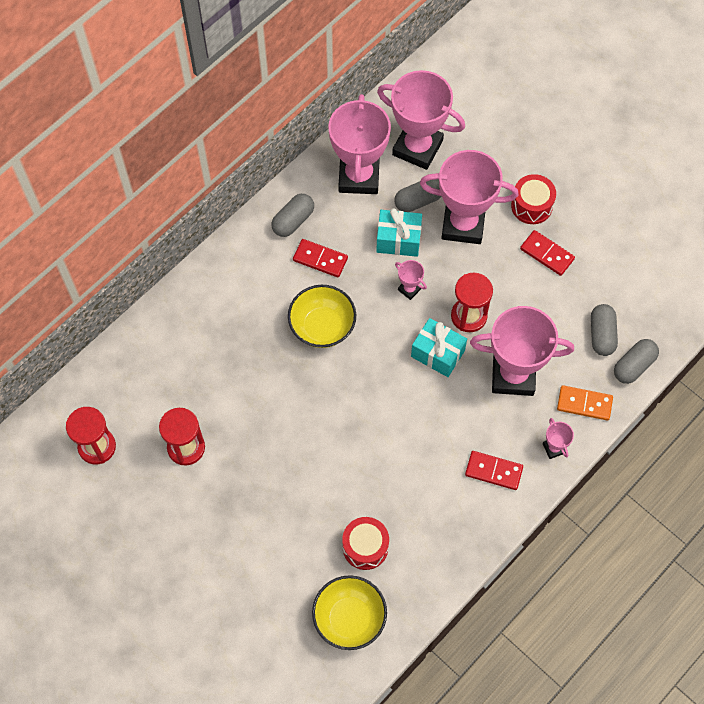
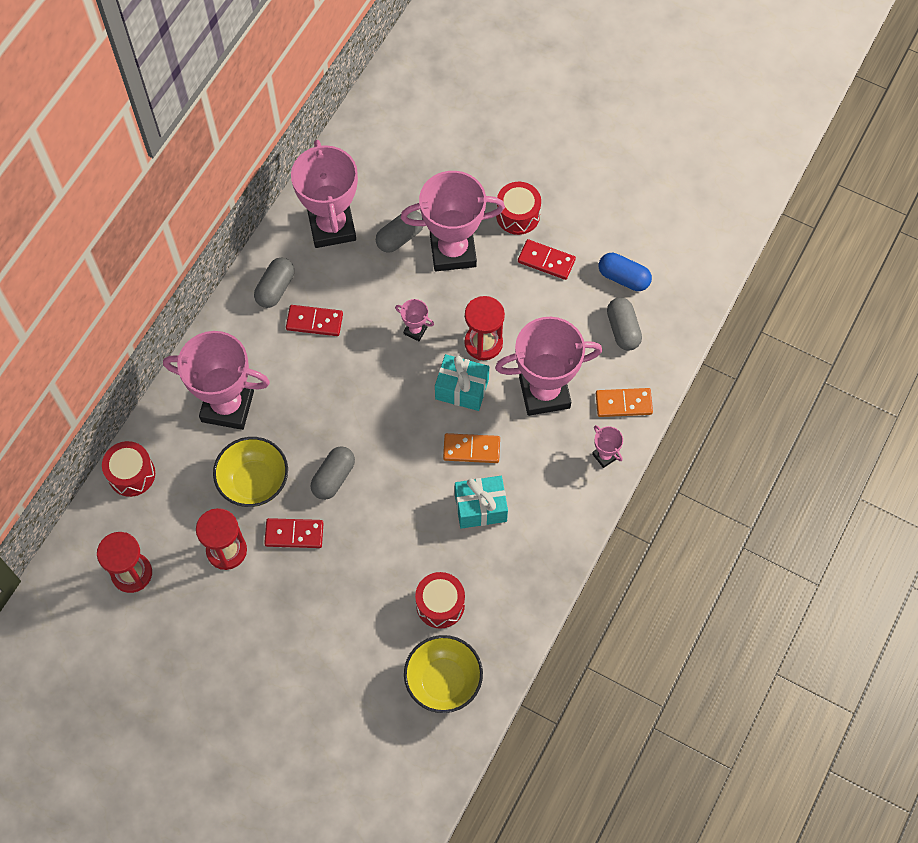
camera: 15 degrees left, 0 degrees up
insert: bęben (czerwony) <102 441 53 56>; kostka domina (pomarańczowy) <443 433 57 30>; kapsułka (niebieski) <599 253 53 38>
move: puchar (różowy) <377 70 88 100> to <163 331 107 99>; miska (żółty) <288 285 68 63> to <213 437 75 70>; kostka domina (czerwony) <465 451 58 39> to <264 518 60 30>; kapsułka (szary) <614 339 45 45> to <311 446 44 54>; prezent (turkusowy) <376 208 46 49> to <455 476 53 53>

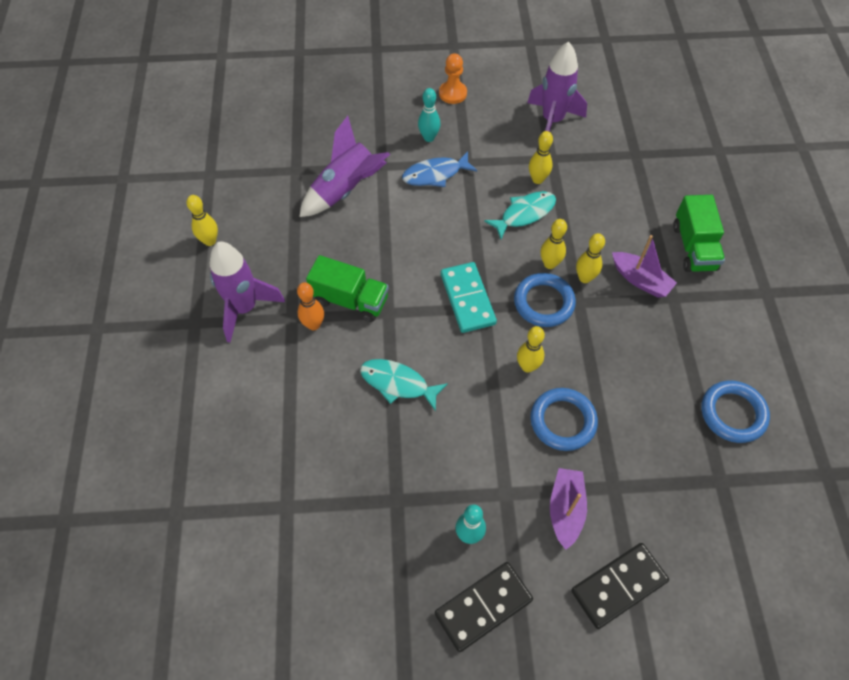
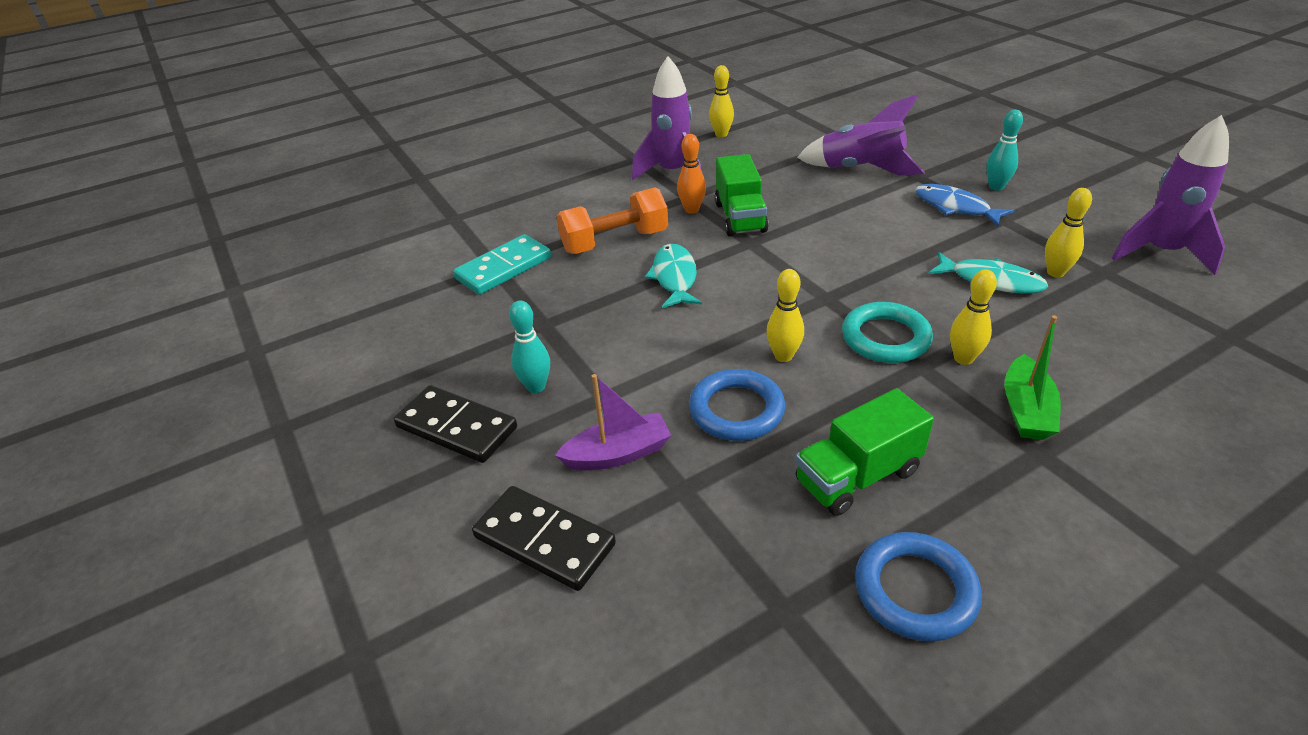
camera: 65 degrees right, 20 degrees down
delete: pionek (pomarańczowy) <439 53 28 51>; kręgiel (żółty) <541 219 26 50>
insert: hantel (pomarańczowy) <557 188 111 66>
move: kostka domina (turkusowy) <441 262 56 71> to <453 234 98 61>; ciężarówka (zielony) <673 195 52 77> to <795 388 139 128>
recolor: pierścień (niebieski) <514 273 62 54> to pierścień (turkusowy) <842 302 91 61>; łódka (fioletowy) <612 235 65 63> to łódka (zielony) <1005 316 56 124>

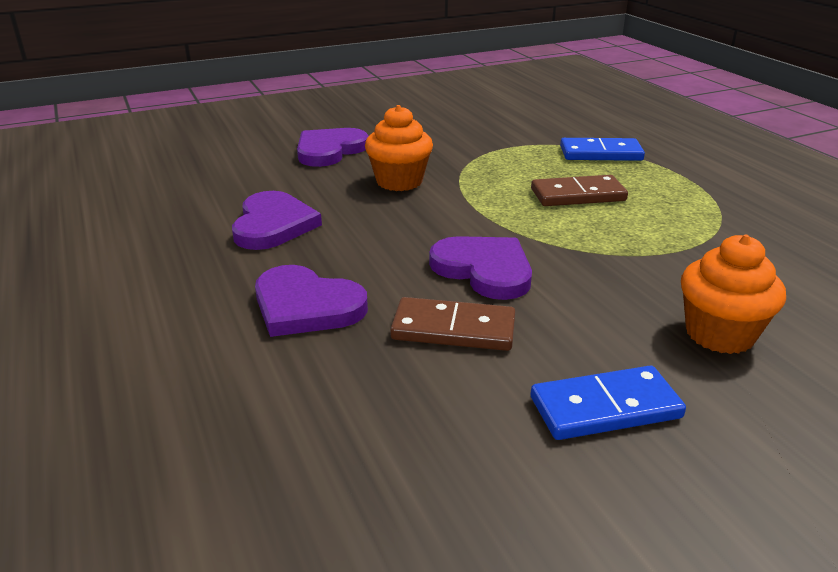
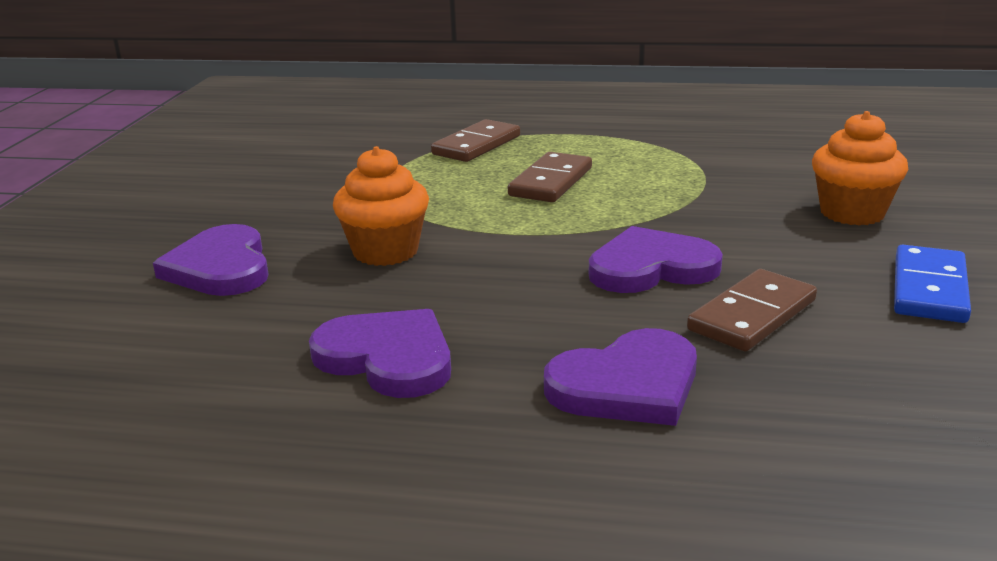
camera: 55 degrees left, 5 degrees down
recolor: kostka domina (niebieski) <560 138 85 23> to kostka domina (brązowy) <431 119 89 43>

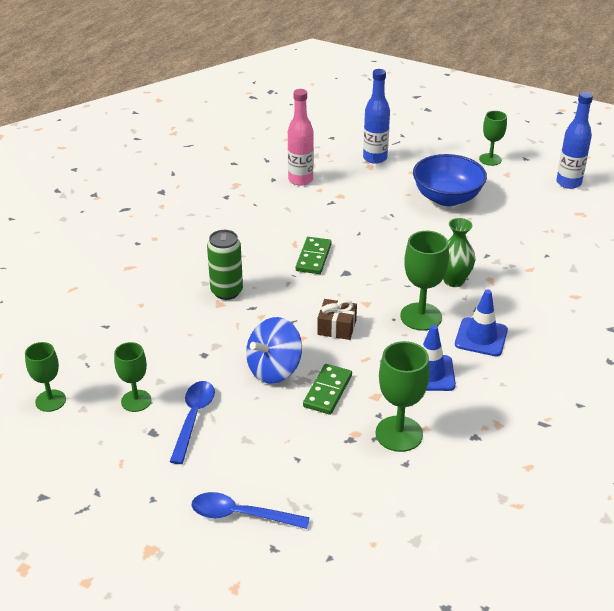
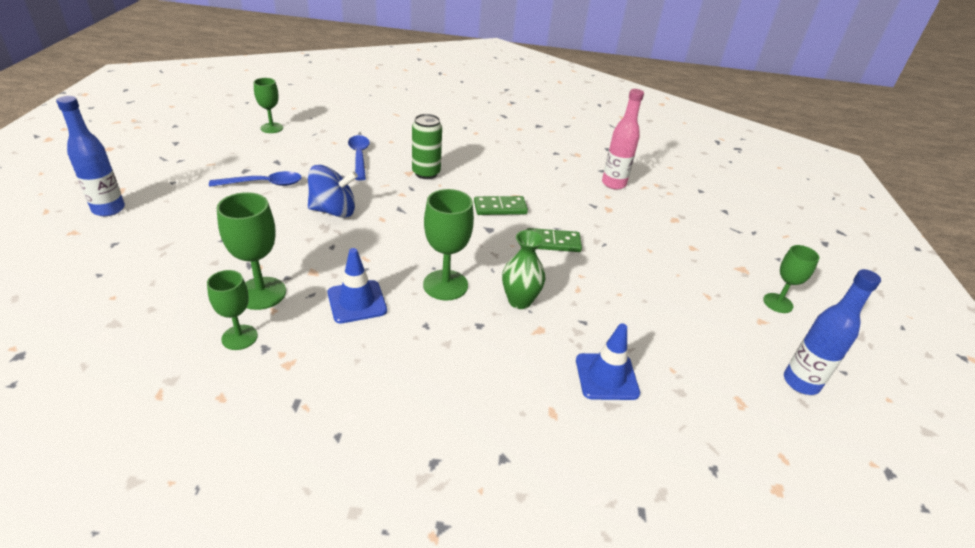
camera: 65 degrees right, 0 degrees up
delete: prezent (brązowy) <317 299 40 41>; miska (niebieski) <413 154 74 52>
move: butelka (niebieski) <363 69 27 95> to <56 96 69 120>; kielich (zielony) <114 342 37 70> to <207 270 51 80>; łyżka (niebieski) <192 492 118 37> to <348 135 22 46>; kostka domina (zielony) <303 364 49 51> to <526 228 56 24>; pachołek (niebieski) <455 289 53 67> to <576 323 64 77>
rotate: bączek (niebieski) <246 317 56 67> = <308 165 50 53> 150 degrees clockwise

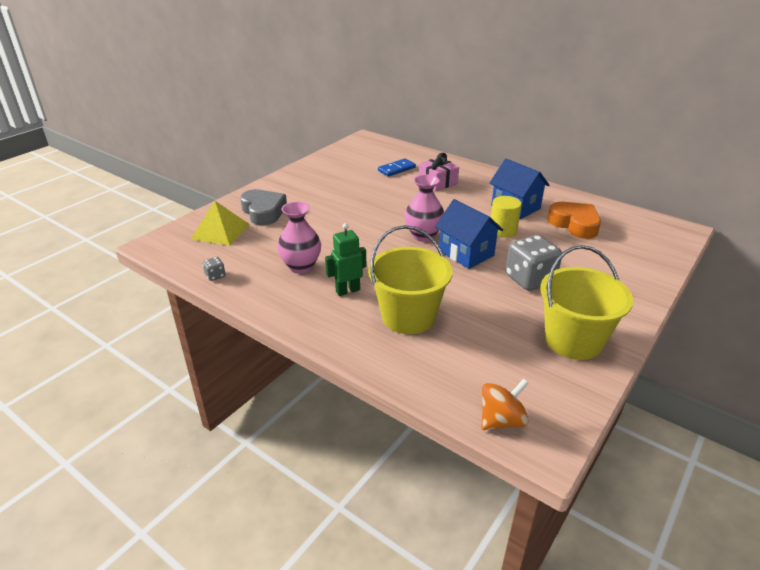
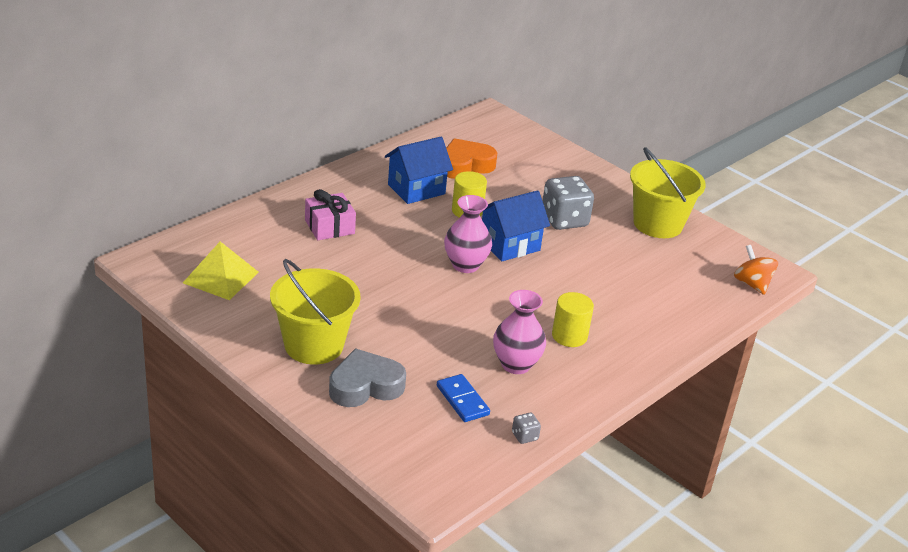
camera: 85 degrees left, 0 degrees up
move: piramida (żółty) <191 201 59 45> to <183 241 76 59>; wiadro (żółty) <368 225 85 109> to <270 259 91 106>; kostka domina (niebieski) <378 159 38 18> to <437 374 53 48>
replace: robot (zielony) <325 223 41 73> to walec (żółty) <552 292 42 55>

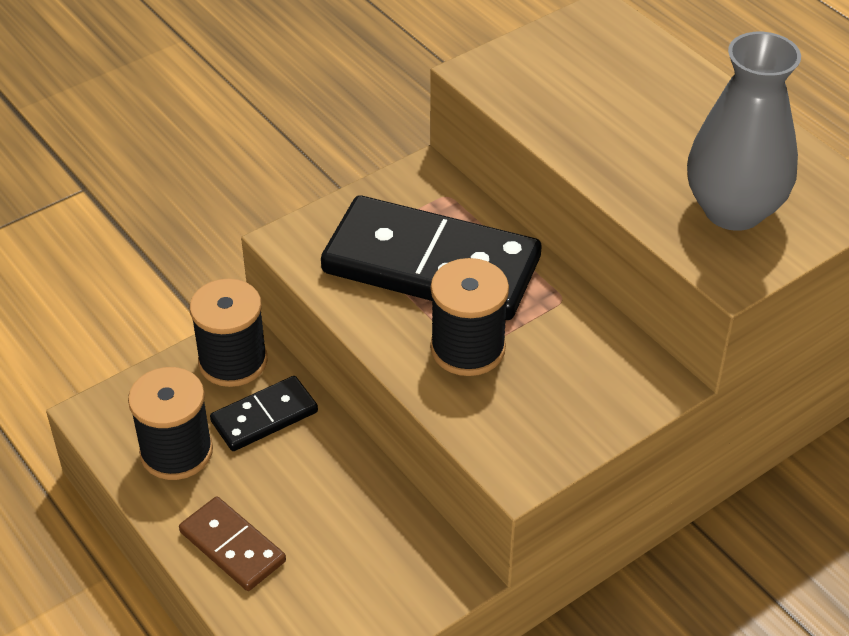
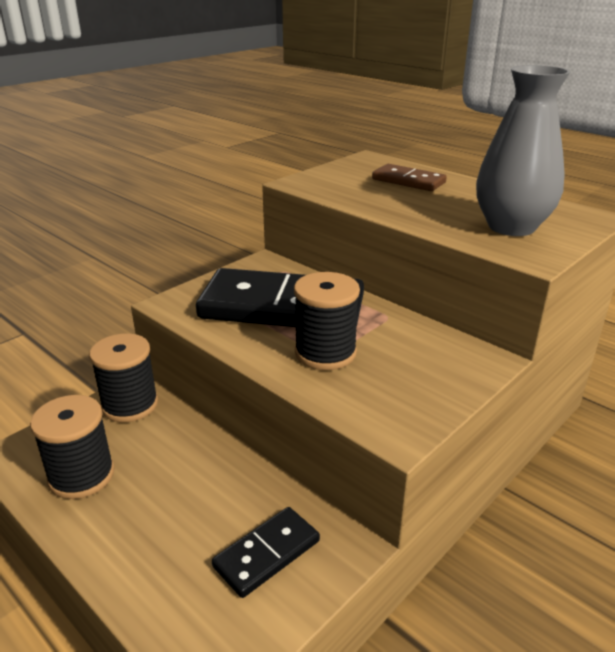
camera: 10 degrees left, 15 degrees down
move: kostka domina (czarny) <210 376 108 75> to <212 507 108 91>; kostka domina (brązowy) <179 497 107 94> to <372 164 75 27>

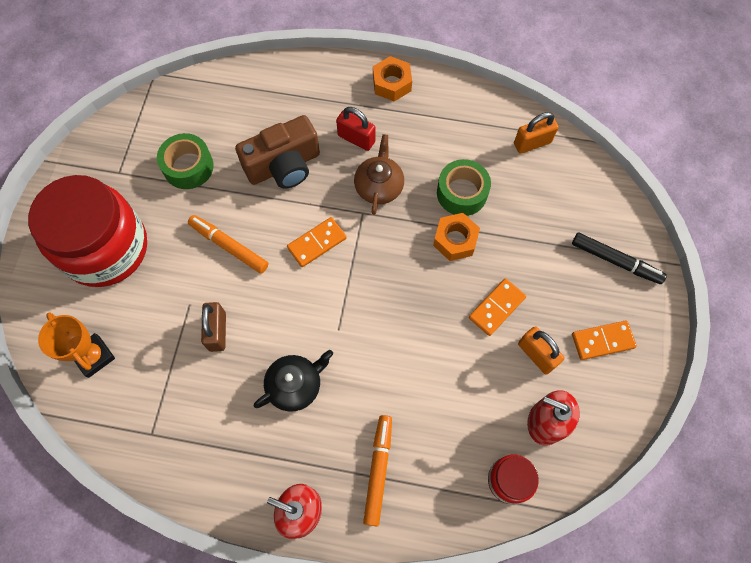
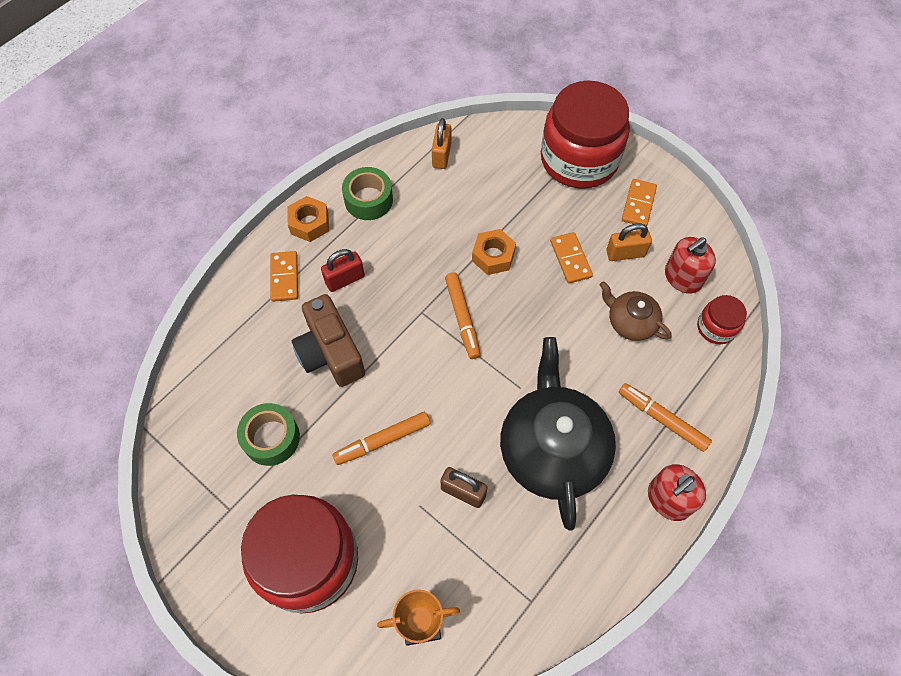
camera: 60 degrees left, 5 degrees down
insert: flamaster (pomarańczowy) <445 272 36 87>
move: kostka domina (pomarańczowy) <287 217 60 50> to <270 251 28 51>; taśma klejąca (zielony) <437 159 54 57> to <342 167 51 53>; imbryk (brązowy) <354 134 50 81> to <600 281 72 60>
replace: flamaster (czarny) <572 233 95 51> to słoik (czerwony) <541 81 89 108>
rotate: aparat fotograficzny (brązowy) <235 115 85 74> = <292 294 73 93> 150 degrees clockwise
resize: imbryk (czarny) <254 350 79 62> = <500 337 116 194> x1.98

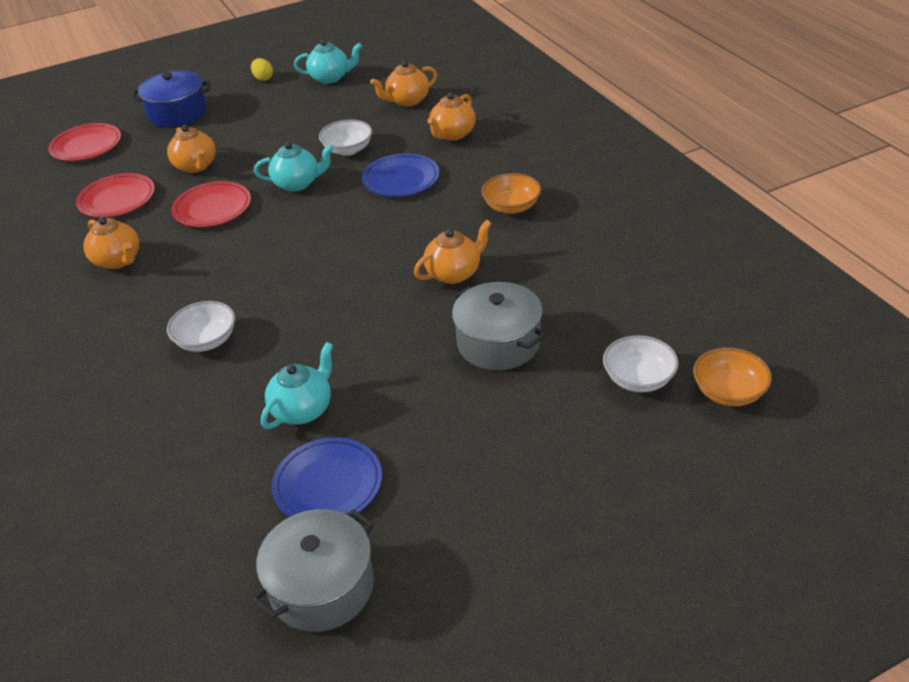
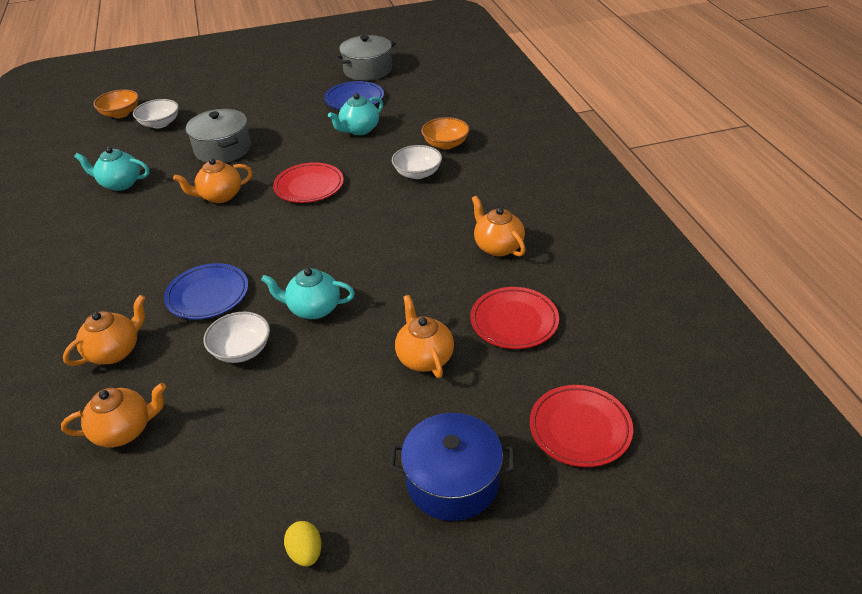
camera: 170 degrees left, 0 degrees up
move: imbryk (turkusowy) <294 40 68 44> to <74 147 75 44>; talerz (czerwony) <171 181 80 46> to <273 162 71 41>; miska (pomarańczowy) <481 173 60 41> to <421 117 48 32>

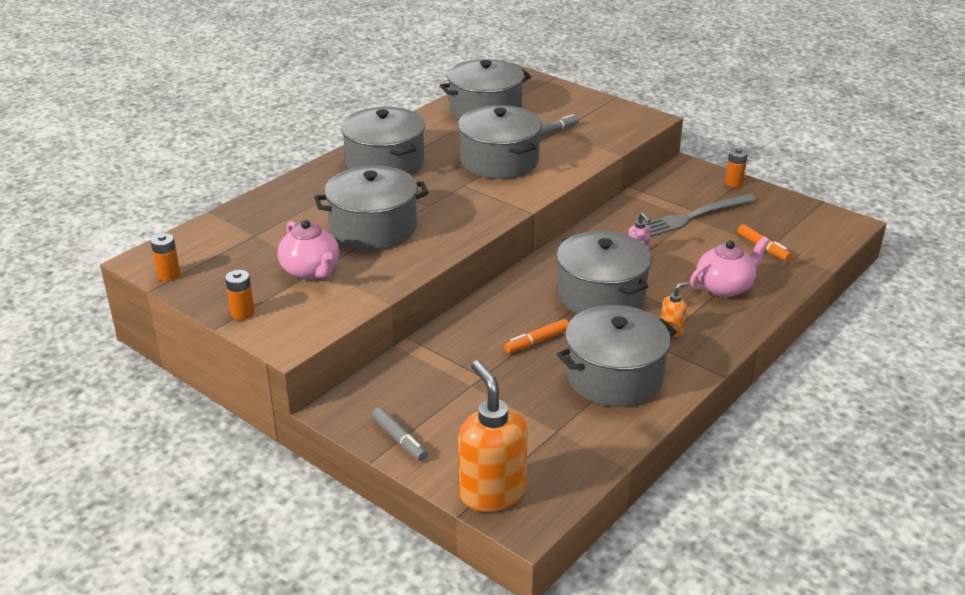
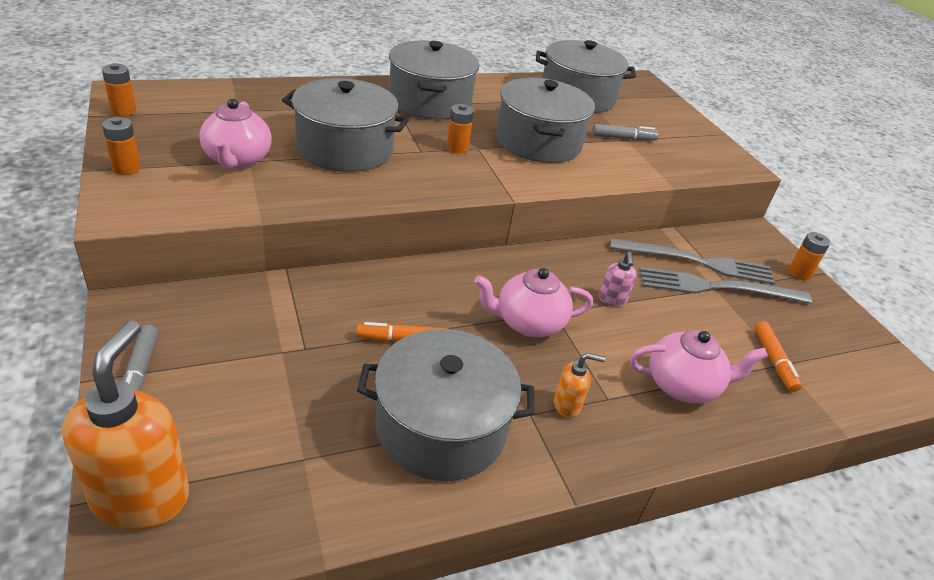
camera: 25 degrees right, 5 degrees up
insert: bateria (pomarańczowy) <446 104 28 50>; widelec (szary) <610 238 165 47>
replace: garnek (szary) <557 231 95 83> to imbryk (różowy) <474 268 119 69>

